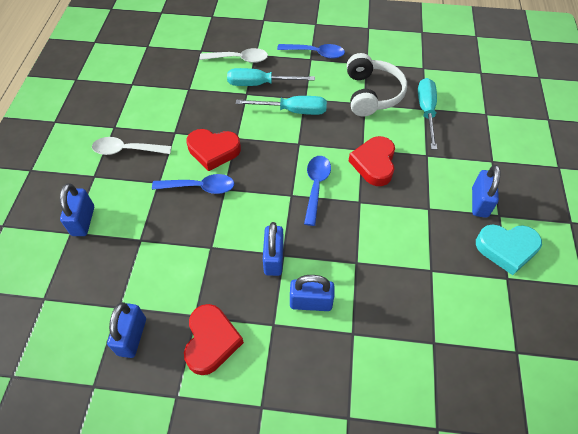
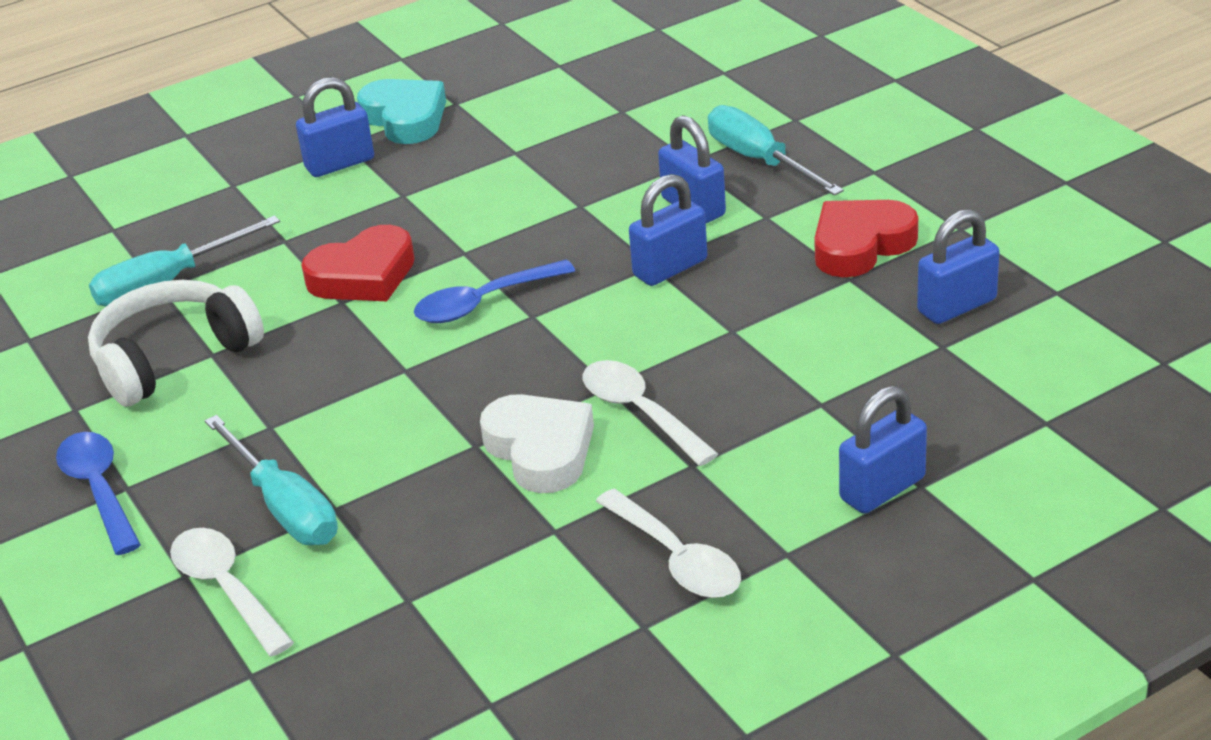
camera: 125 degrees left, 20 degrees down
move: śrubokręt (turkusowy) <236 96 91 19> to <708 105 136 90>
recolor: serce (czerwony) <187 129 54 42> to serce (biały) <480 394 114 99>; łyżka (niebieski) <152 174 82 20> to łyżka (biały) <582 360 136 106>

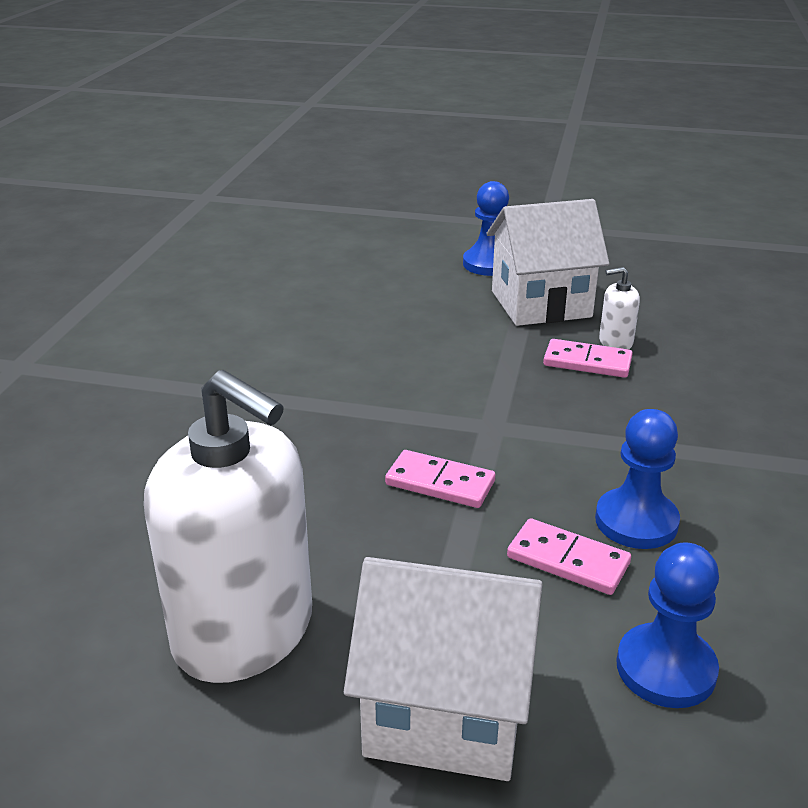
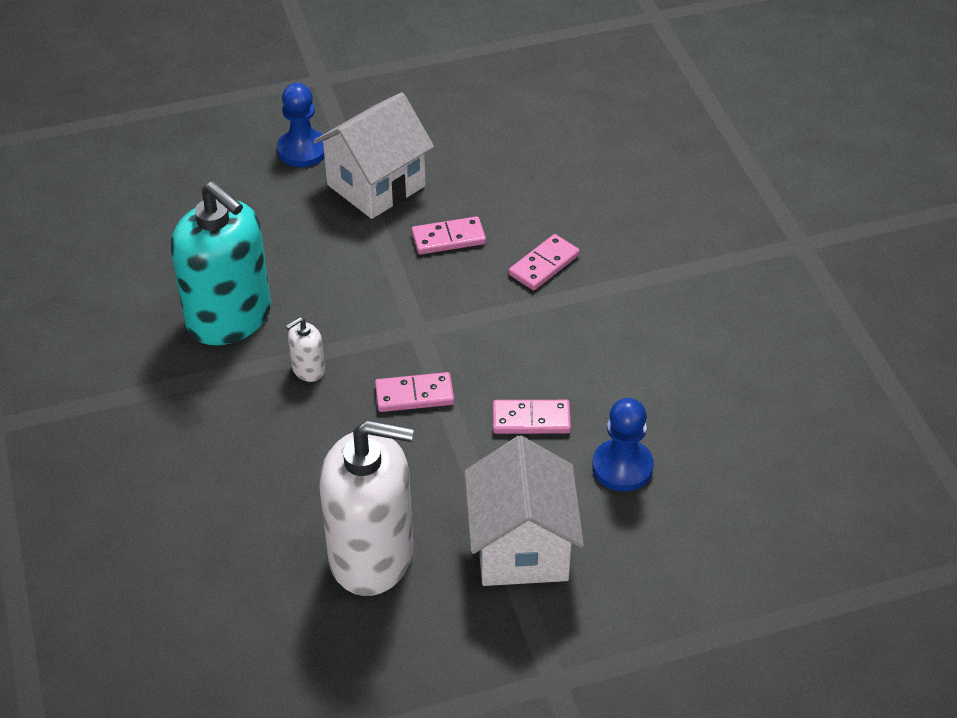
camera: 30 degrees left, 15 degrees up
delete: pionek (niebieski) <595 409 85 140>
insert: dozownik mydła (turkusowy) <171 181 100 164>; kostka domina (różowy) <509 234 71 56>
move: dozownik mydła (biały) <599 267 41 82> to <286 317 39 65>
rotate: domek (biały) <344 557 199 224> = <465 436 119 150> 75 degrees counterclockwise

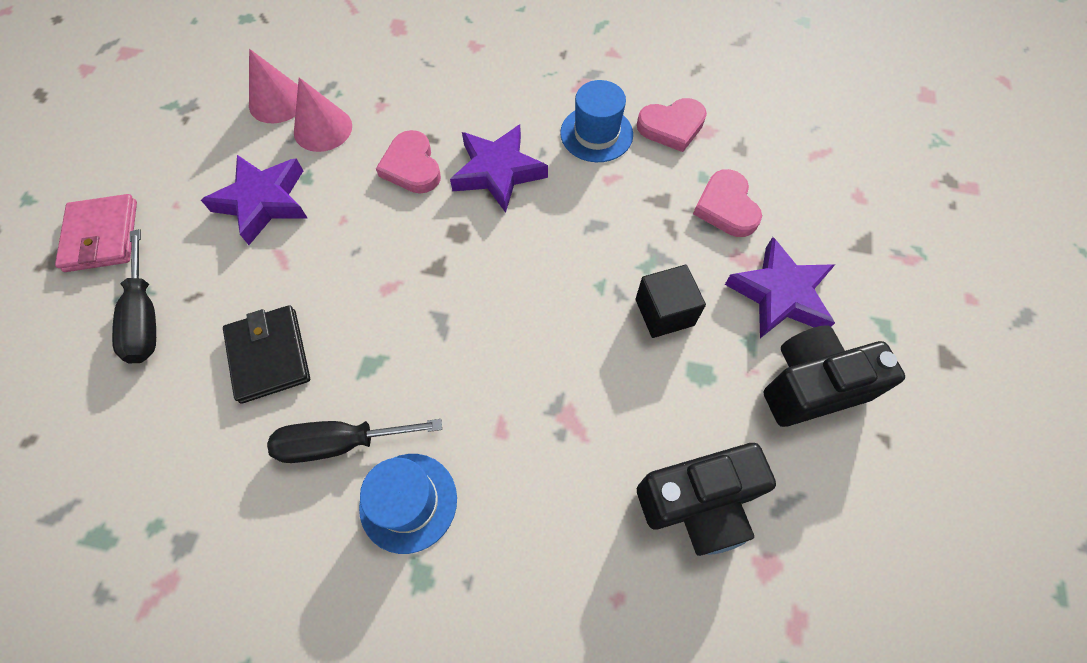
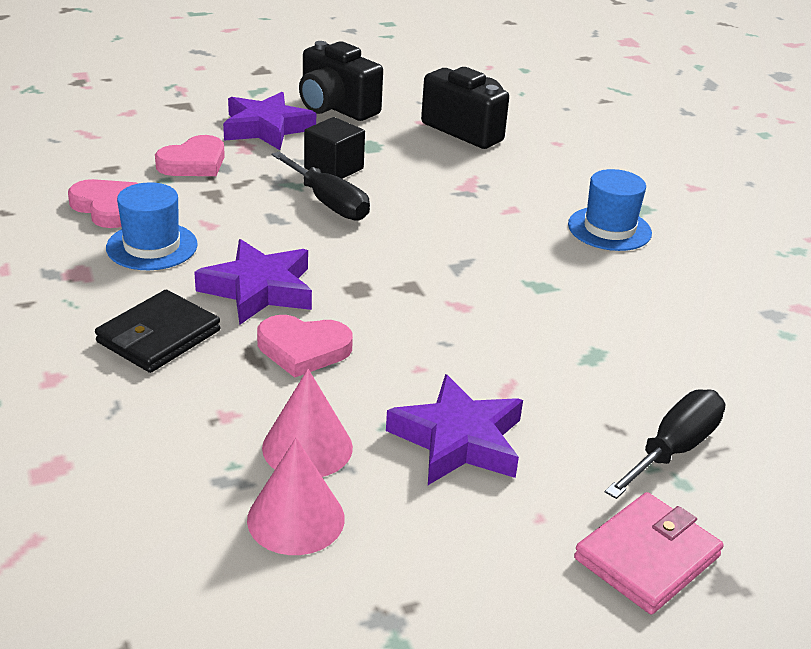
camera: 125 degrees left, 30 degrees down
move: portfel (czarny) <223 305 87 99> to <95 290 125 83>; śrubokręt (czarny) <267 419 175 44> to <271 152 99 69>
rotate: serce (różowy) <376 130 65 64> = <257 315 96 63> 60 degrees clockwise

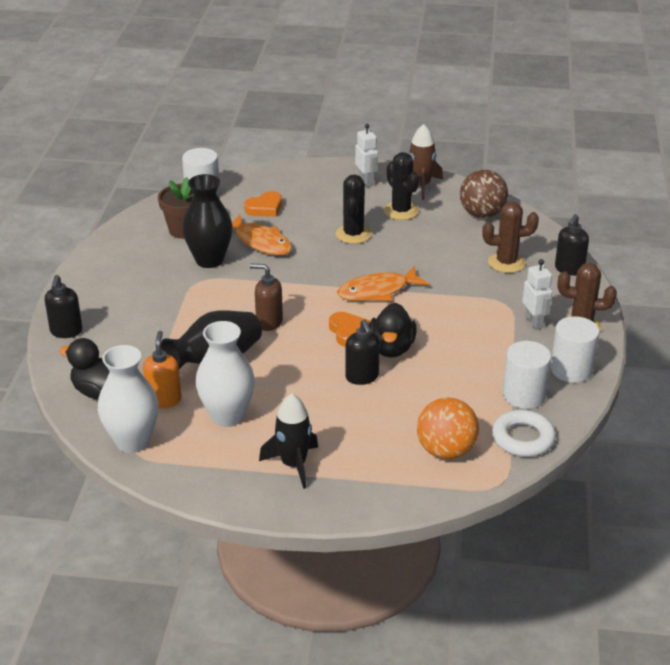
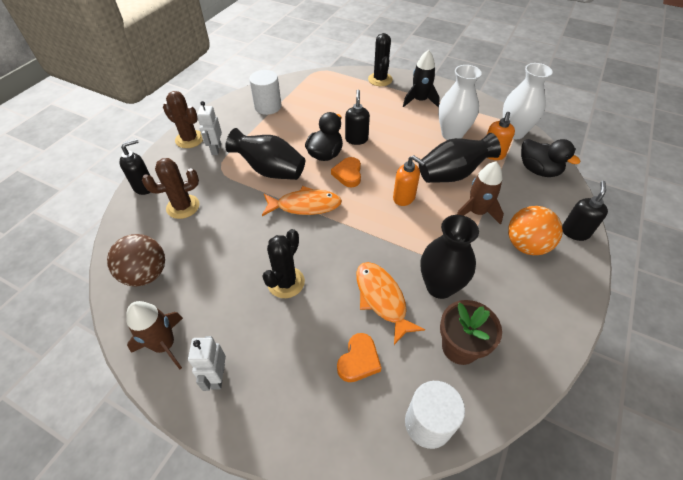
camera: 160 degrees left, 15 degrees up
delete: pierścień (biały) <492 410 64 47>; walec (biały) <550 316 49 67>
insert: wazon (czarny) <225 128 80 52>; rakieta (brązowy) <457 161 47 64>
move: kaktus (czarny) <384 152 35 68> to <368 33 25 53>; piłka (pomarańczowy) <417 397 62 62> to <508 206 55 49>
recolor: dozownik mydła (brązowy) <250 264 33 67> to dozownik mydła (pomarańczowy) <393 155 32 51>
rotate: kaktus (brązowy) <482 202 57 71> = <142 158 58 61> 45 degrees counterclockwise; serce (pomarańczowy) <244 191 38 26> = <337 333 45 49> 135 degrees clockwise

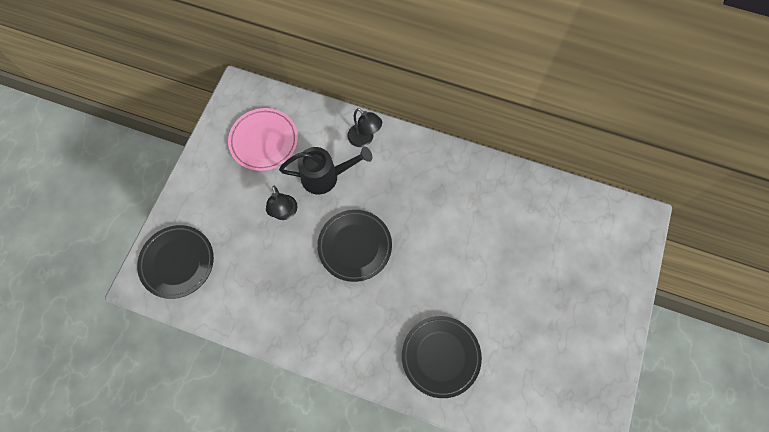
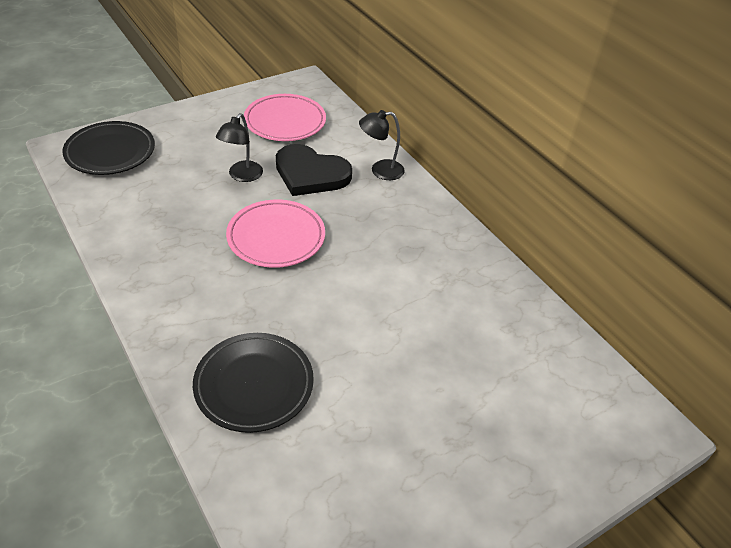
camera: 35 degrees right, 25 degrees down
replace: konewka (czarny) <279 146 93 48> to serce (czarny) <276 144 76 52>
recolor: talerz (czarny) <317 210 75 72> to talerz (różowy) <226 200 99 68>
rotate: lampka (czarny) <347 108 35 39> = <359 110 46 70> 90 degrees clockwise

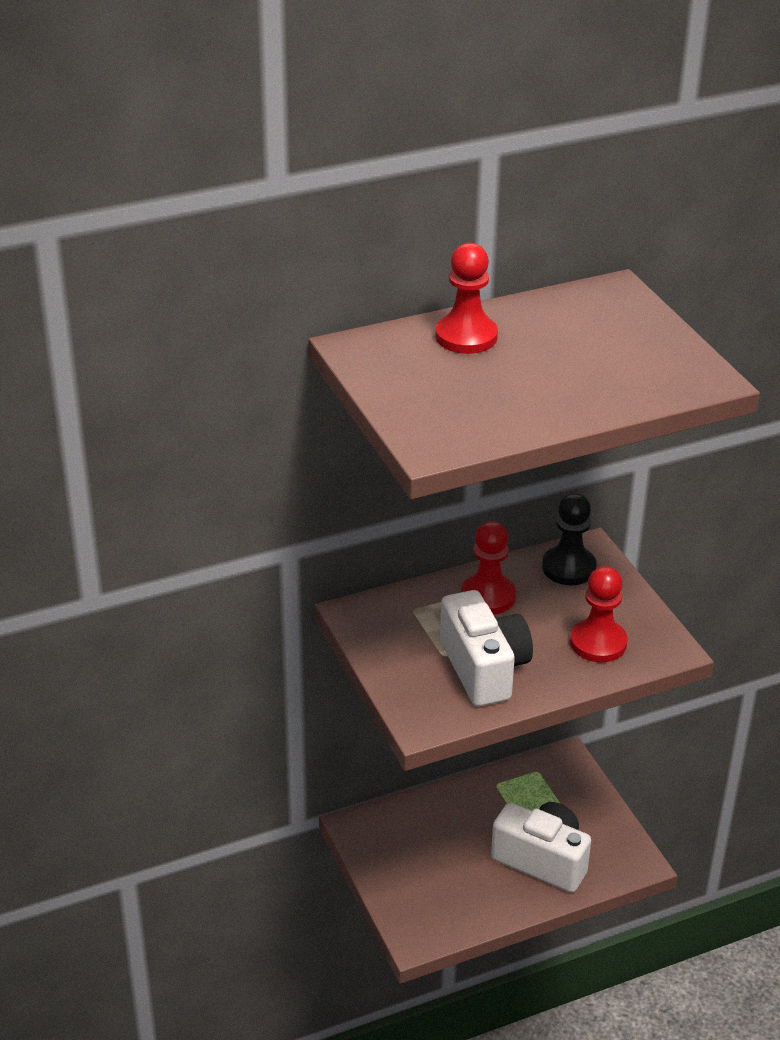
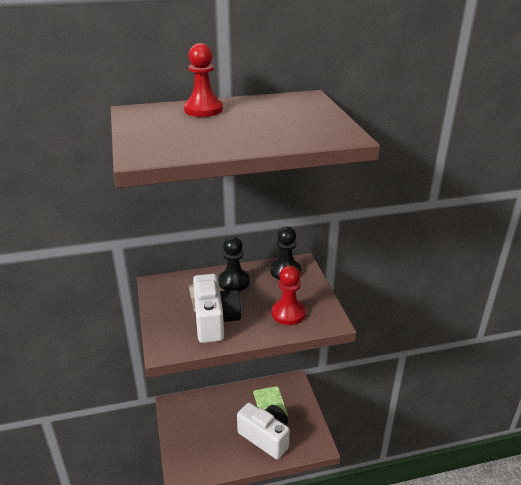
camera: 10 degrees right, 5 degrees down
recolor: pionek (czerwony) <461 521 55 94> to pionek (czarny) <218 236 32 55>

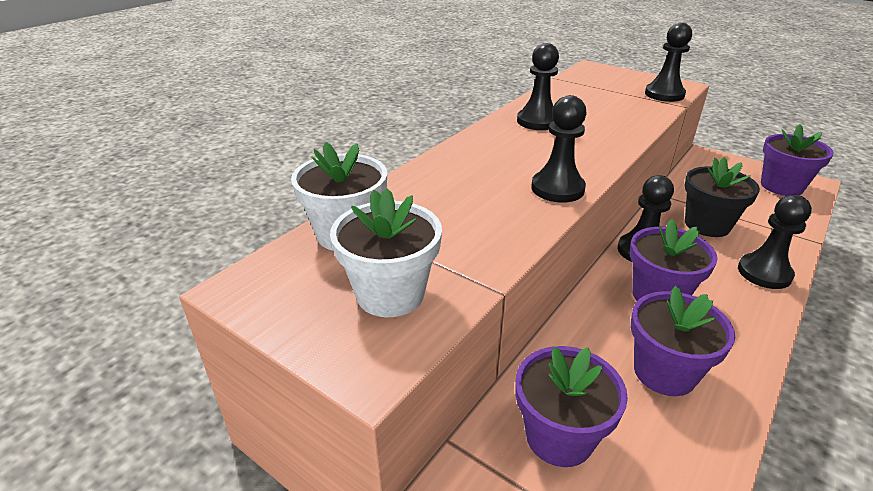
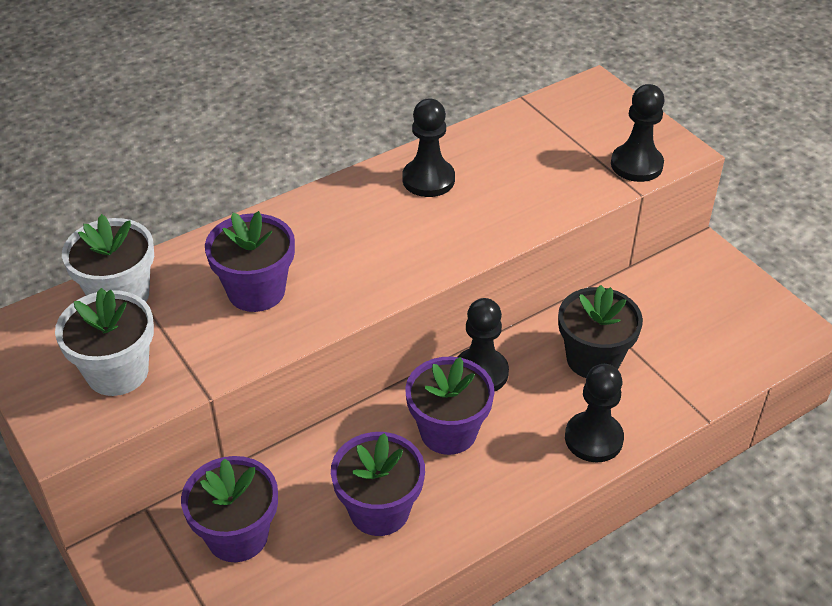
camera: 20 degrees right, 10 degrees up
delete: pionek (czarny) <531 95 56 108>
move: doniczka (fioletowy) <761 124 73 72> to <205 211 90 101>

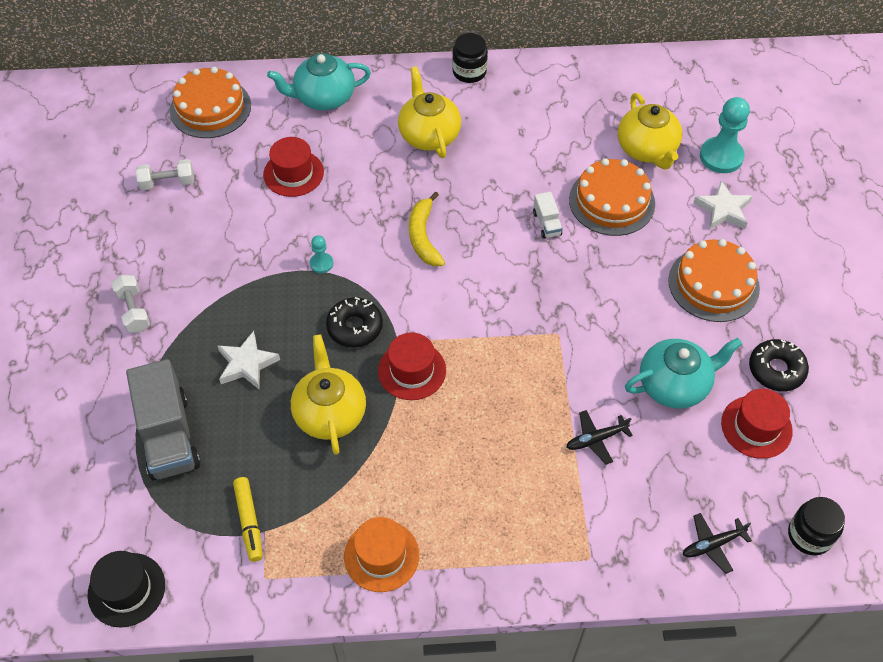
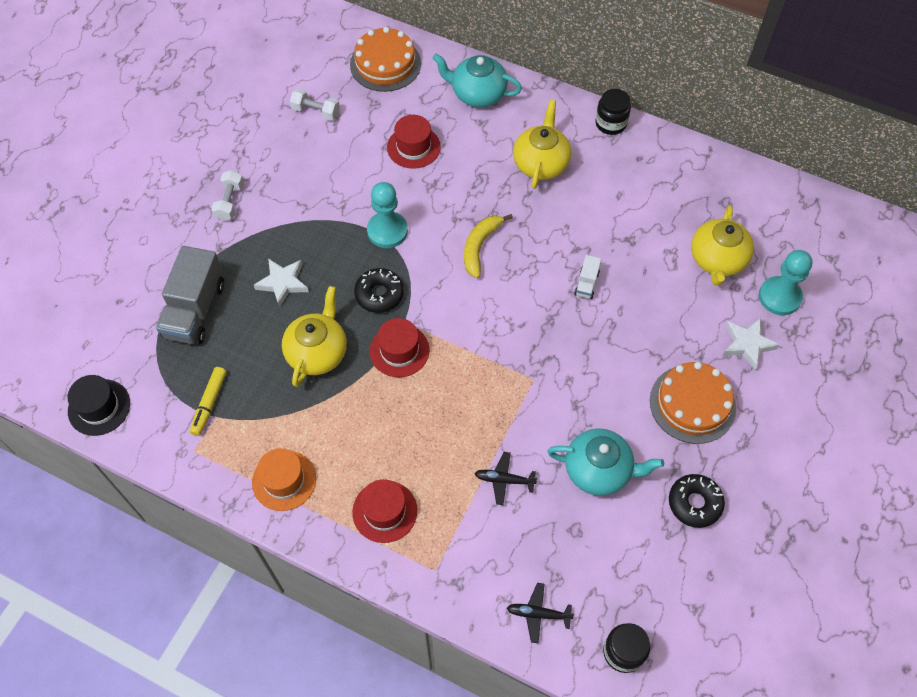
camera: 30 degrees right, 5 degrees up
delete: tort (pomarańczowy) <569 158 86 78>
move: kapelusz (czerwony) <721 389 72 70> to <352 479 65 64>
resize: pionek (turkusowy) <310 235 23 38> = <367 182 41 66> x1.97

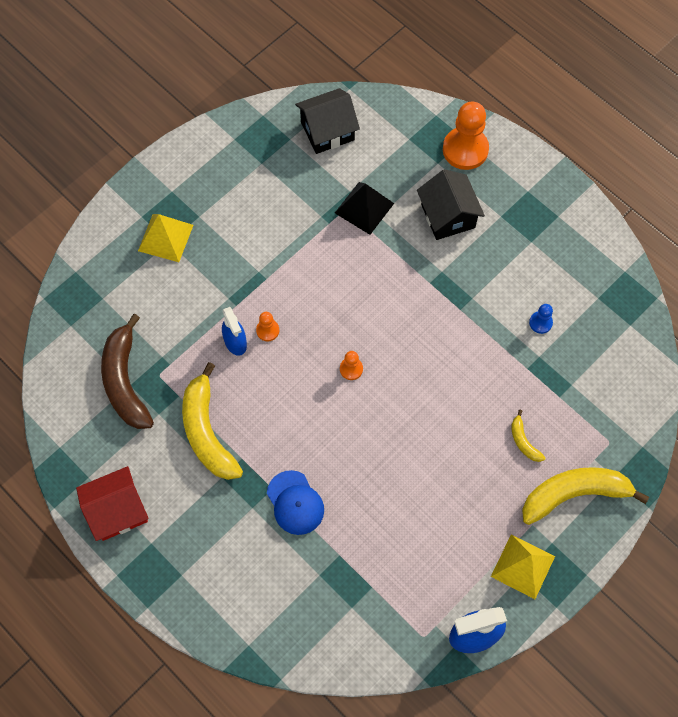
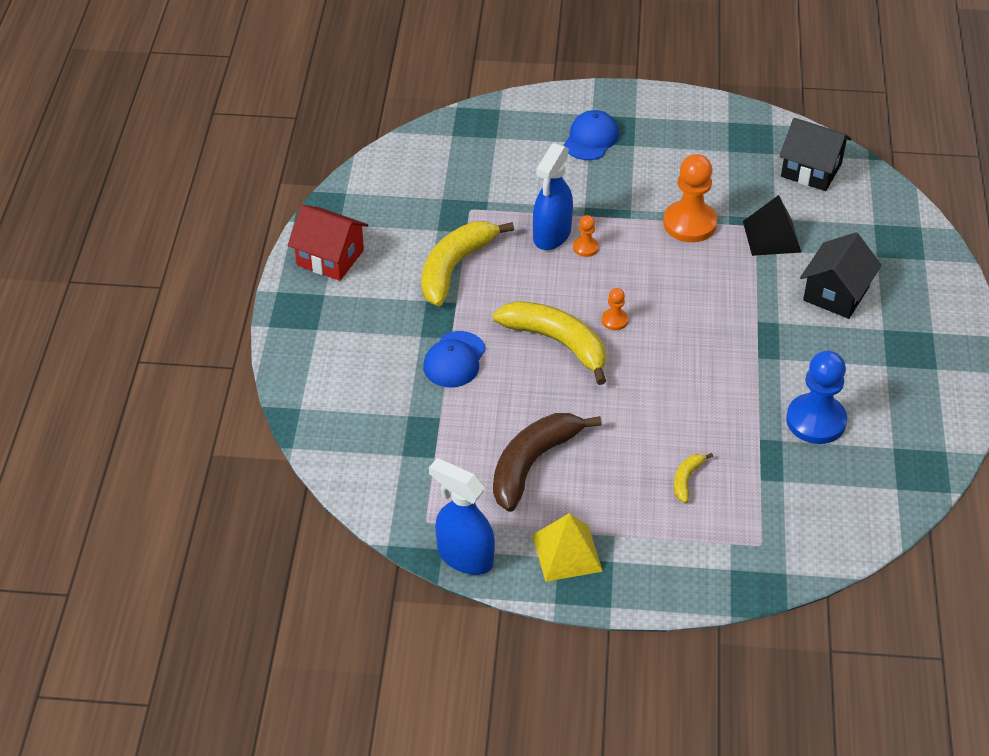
camera: 50 degrees right, 20 degrees down
move: banan (żółty) <522 467 127 58> to <493 301 113 84>; banan (brązowy) <101 314 53 115> to <493 413 109 99>; pionek (pomarańczowy) <443 102 46 68> to <663 154 54 88>
replace: piramida (żółty) <138 214 55 48> to czapka (niebieski) <564 110 55 50>
resize: spryskiwacz (niebieski) <222 307 25 49> = <533 143 40 107> x1.51; pionek (niebieski) <529 304 24 30> = <786 351 61 93> x2.11

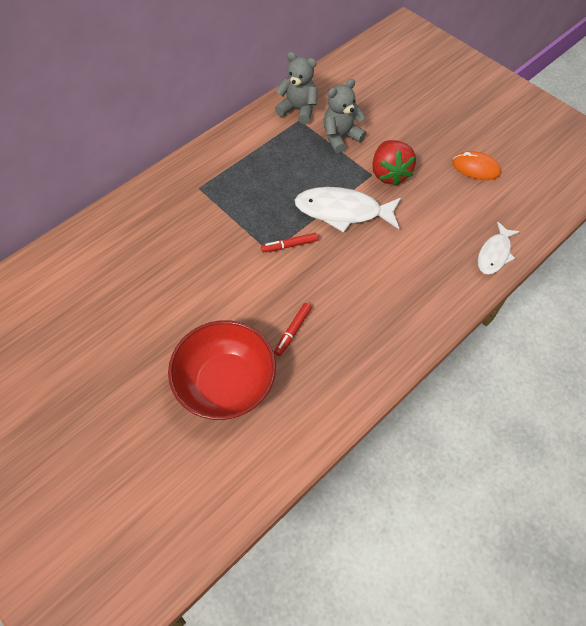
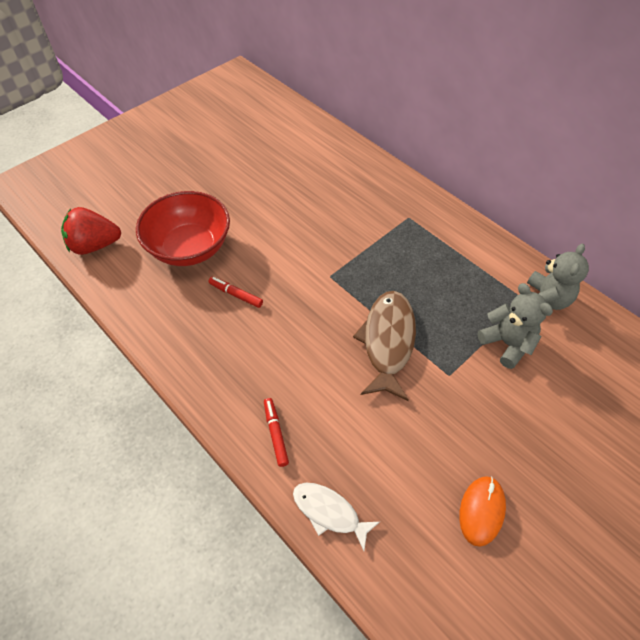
camera: 90 degrees right, 5 degrees down
move: truskawka (czerwony) <372 140 44 46> to <61 207 60 48>; flamaster (czerwony) <261 233 57 20> to <264 398 25 69>
recolor: ryba (biały) <295 187 106 46> to ryba (brązowy) <353 291 63 110>

